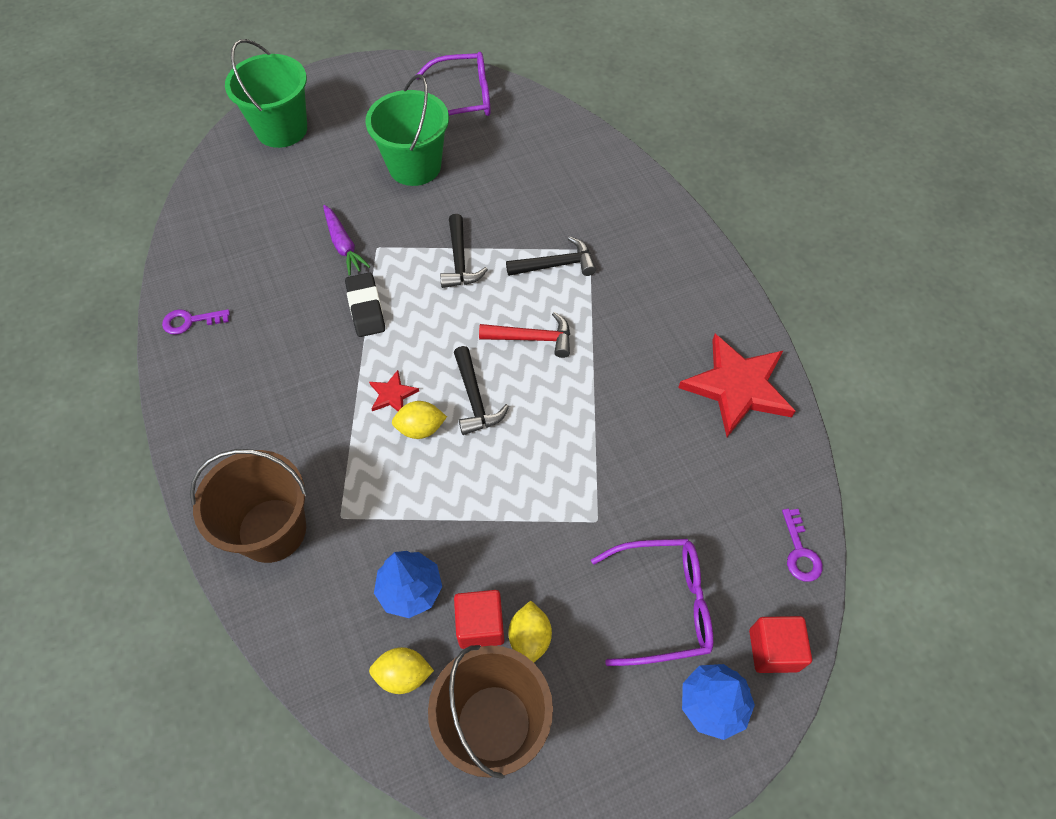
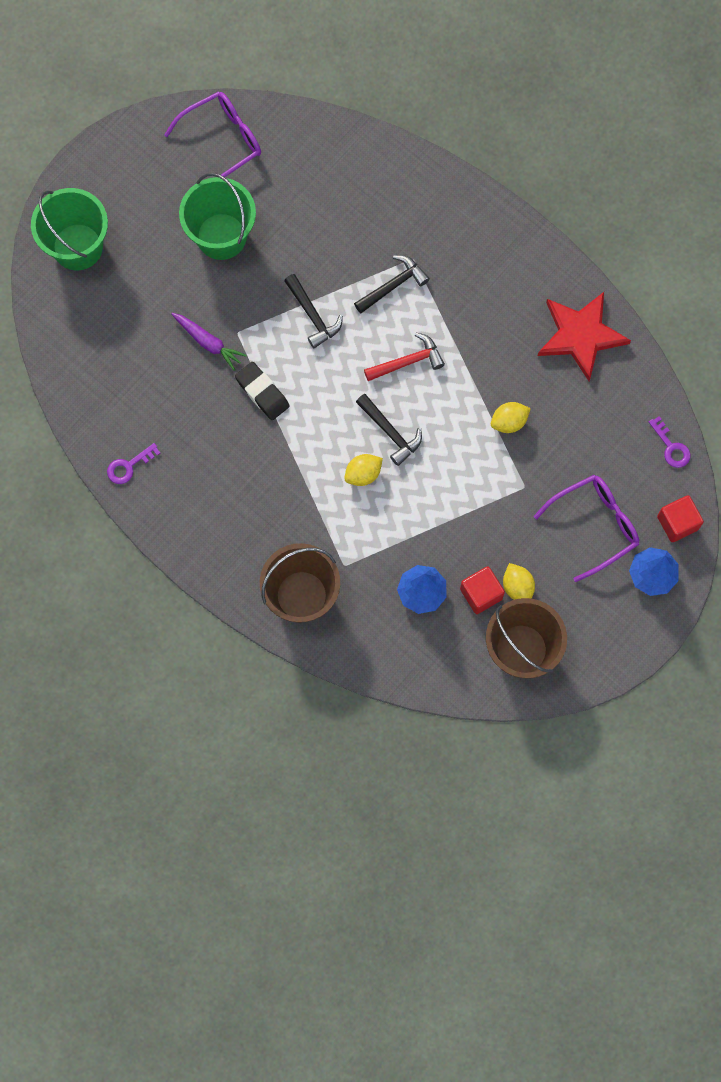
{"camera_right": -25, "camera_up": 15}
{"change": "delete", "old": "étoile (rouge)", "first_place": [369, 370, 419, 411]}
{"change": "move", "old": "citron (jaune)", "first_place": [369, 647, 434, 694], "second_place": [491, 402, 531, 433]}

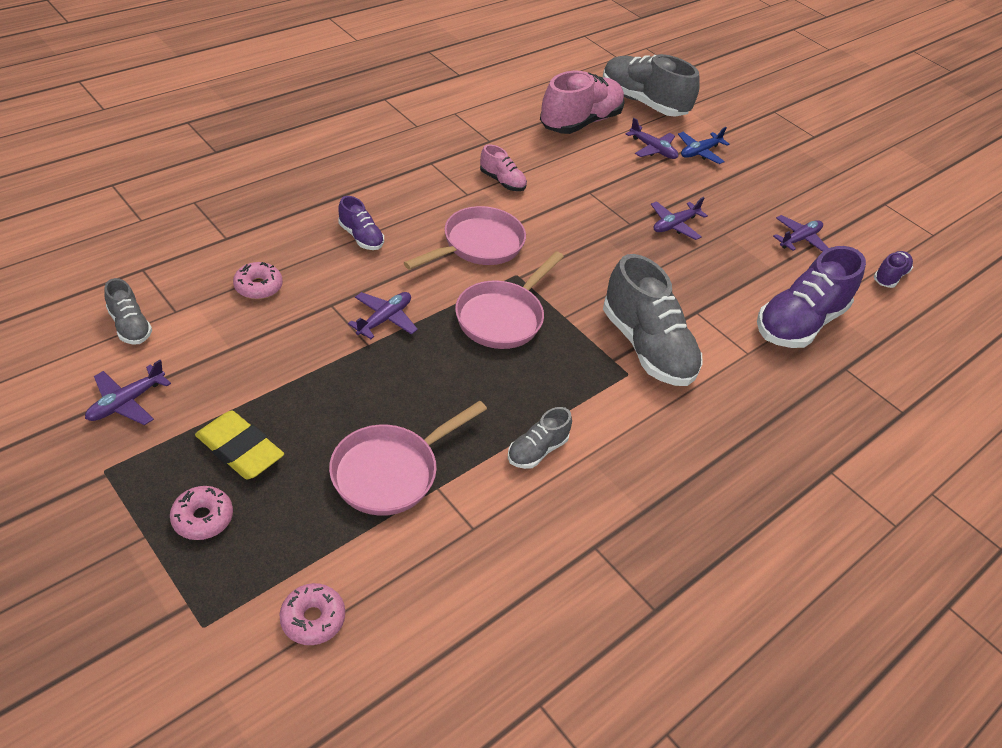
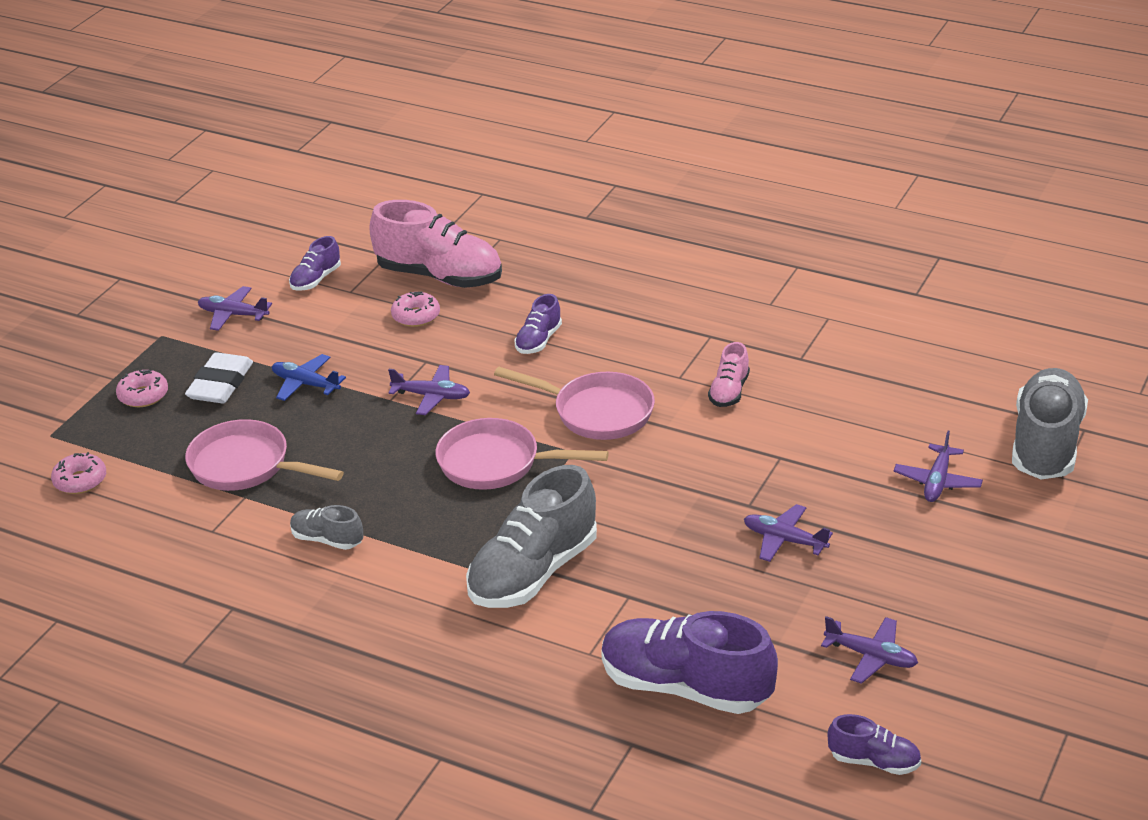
{"camera_right": 75, "camera_up": -10}
{"change": "move", "old": "chaussure (rose)", "first_place": [540, 71, 625, 134], "second_place": [369, 200, 502, 288]}
{"change": "move", "old": "avion (bleu)", "first_place": [678, 127, 729, 164], "second_place": [272, 354, 346, 401]}
{"change": "recolor", "old": "chaussure (gris)", "new": "chaussure (violet)", "first_place": [104, 278, 152, 345], "second_place": [289, 236, 341, 291]}
{"change": "recolor", "old": "gomme (jaune)", "new": "gomme (blanc)", "first_place": [195, 411, 284, 479], "second_place": [185, 352, 253, 403]}

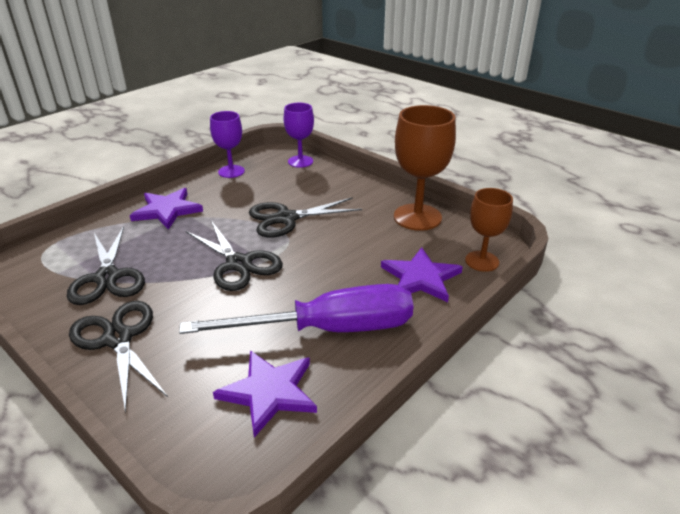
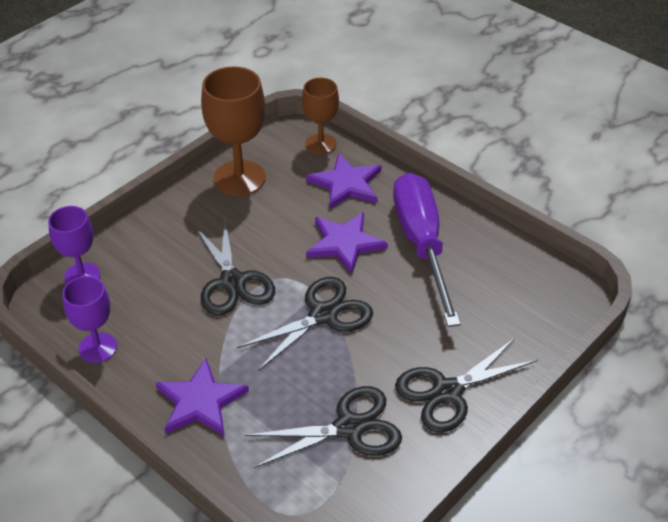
{"camera_right": -90, "camera_up": 10}
{"change": "move", "old": "étoile (violet)", "first_place": [213, 350, 317, 438], "second_place": [306, 212, 388, 274]}

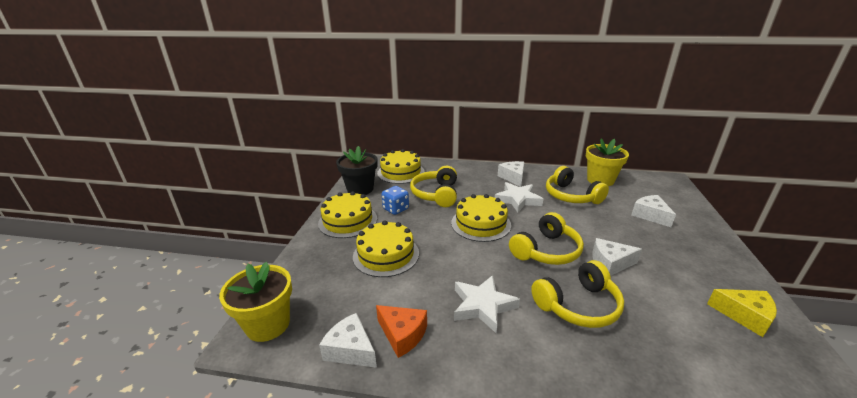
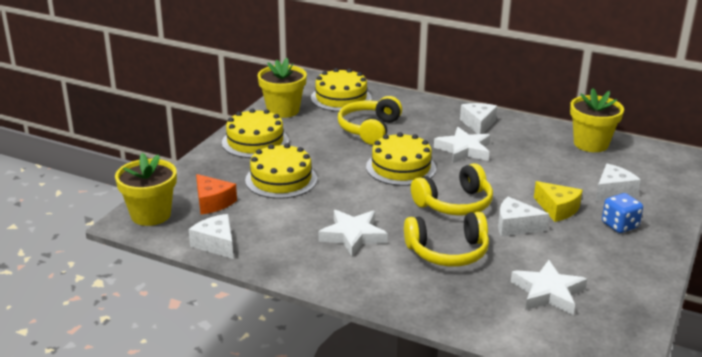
{"camera_right": 15, "camera_up": 0}
{"change": "delete", "old": "casque audio (jaune)", "first_place": [546, 166, 609, 204]}
{"change": "insert", "new": "étoile (blanc)", "second_place": [511, 260, 587, 315]}
{"change": "move", "old": "fromage (orange)", "first_place": [376, 305, 427, 358], "second_place": [196, 174, 237, 215]}
{"change": "move", "old": "dé (bleu)", "first_place": [381, 186, 409, 215], "second_place": [602, 193, 643, 233]}
{"change": "move", "old": "fromage (jaune)", "first_place": [707, 289, 777, 337], "second_place": [534, 181, 583, 222]}
{"change": "recolor", "old": "pot de fleurs (noir)", "new": "pot de fleurs (jaune)", "first_place": [336, 146, 377, 195], "second_place": [258, 58, 307, 118]}
{"change": "rotate", "old": "fromage (blanc)", "first_place": [632, 195, 676, 227], "second_place": [595, 164, 641, 201], "degrees": 60}

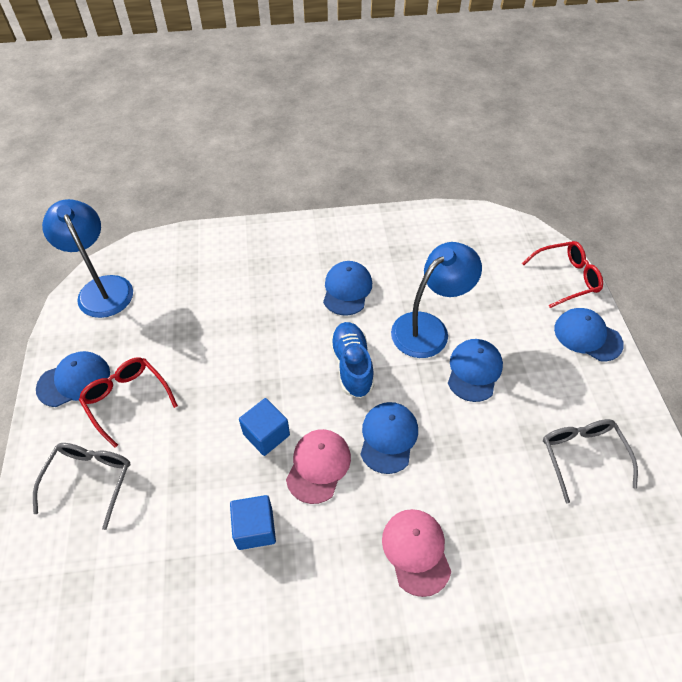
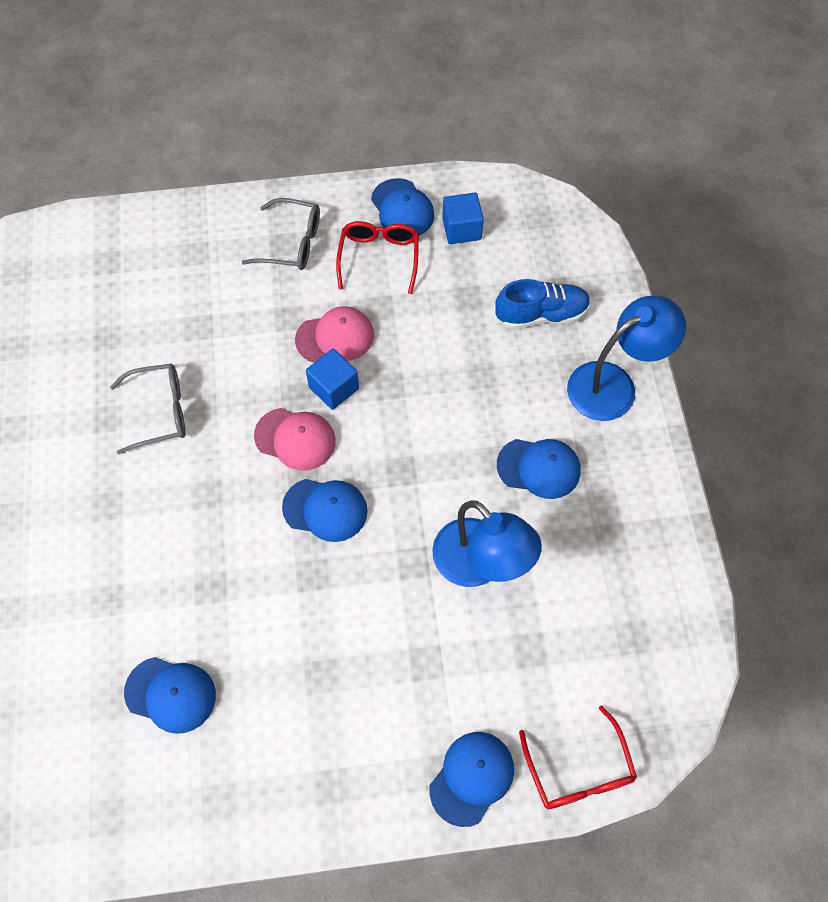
{"camera_right": 90, "camera_up": 10}
{"change": "move", "old": "lampe (bleu)", "first_place": [42, 199, 133, 318], "second_place": [567, 295, 686, 421]}
{"change": "move", "old": "cube (bleu)", "first_place": [230, 495, 276, 550], "second_place": [442, 192, 484, 244]}
{"change": "move", "old": "chaussure (bleu)", "first_place": [330, 322, 374, 398], "second_place": [495, 279, 591, 329]}
{"change": "move", "old": "casquette (rose)", "first_place": [382, 509, 451, 597], "second_place": [295, 306, 374, 363]}
{"change": "move", "old": "casquette (bleu)", "first_place": [448, 339, 503, 402], "second_place": [124, 657, 216, 734]}
{"change": "move", "old": "lunettes (gris)", "first_place": [543, 419, 638, 504], "second_place": [110, 364, 185, 455]}
{"change": "rotate", "old": "lunettes (rouge)", "first_place": [79, 357, 178, 448], "second_place": [336, 221, 419, 294], "degrees": -45}

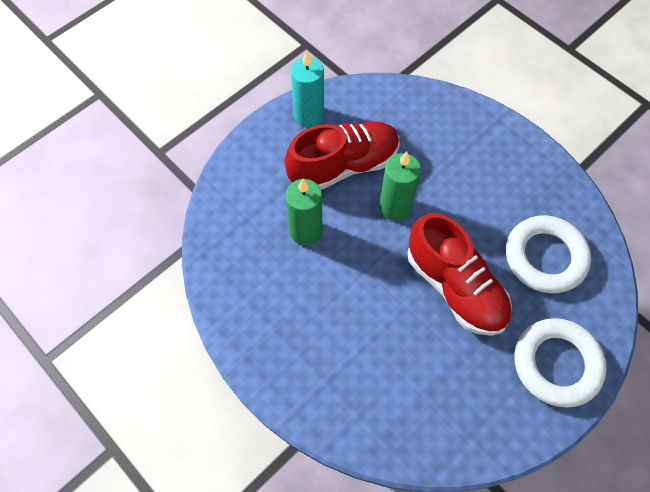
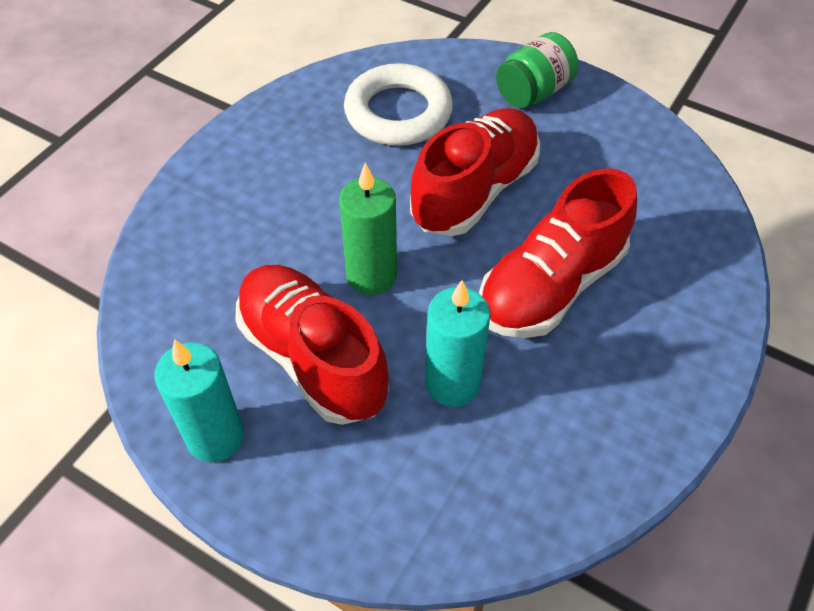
{"camera_right": -105, "camera_up": -10}
{"change": "insert", "new": "chaussure (rouge)", "second_place": [479, 168, 637, 338]}
{"change": "replace", "old": "anneau (blanc)", "new": "bocal (vert)", "first_place": [514, 318, 607, 408], "second_place": [496, 32, 578, 108]}
{"change": "recolor", "old": "bougie (vert)", "new": "bougie (turquoise)", "first_place": [285, 179, 322, 246], "second_place": [425, 280, 491, 407]}

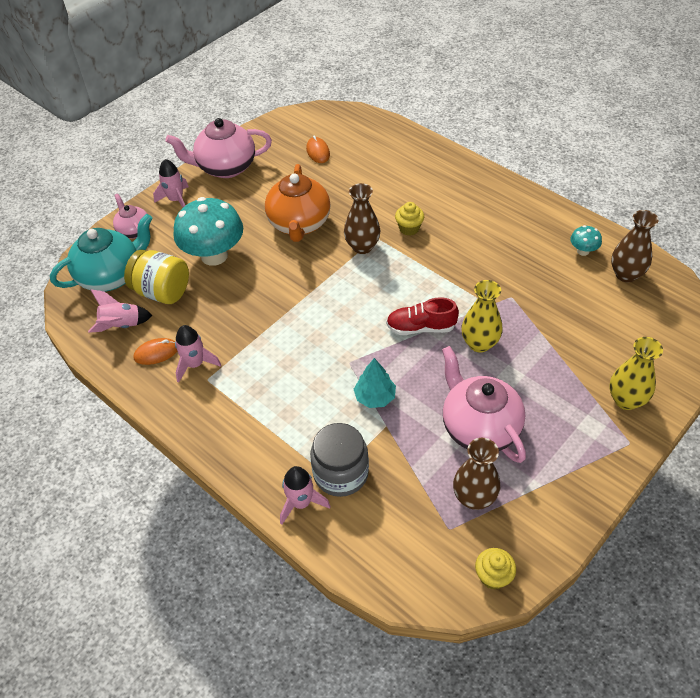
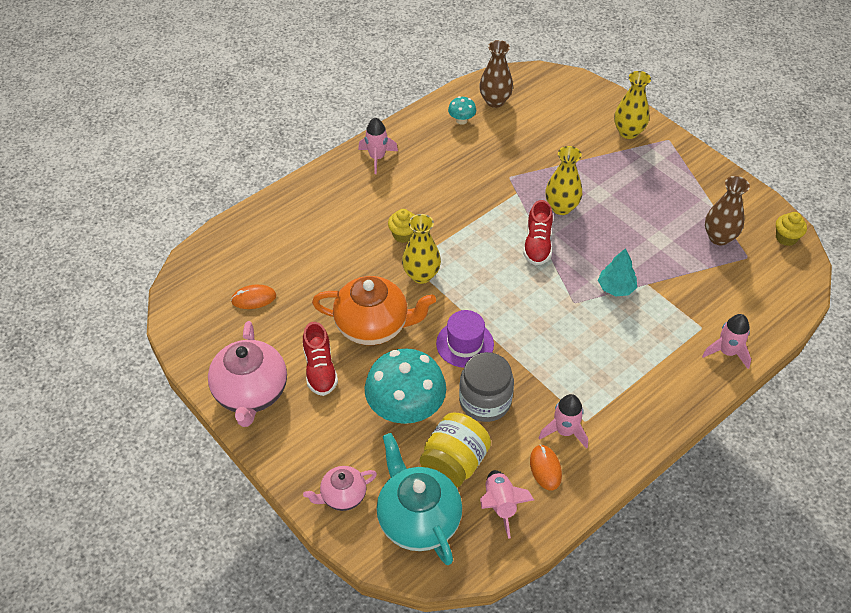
{"camera_right": -85, "camera_up": 0}
{"change": "delete", "old": "théière (rose)", "first_place": [442, 346, 526, 463]}
{"change": "insert", "new": "chaussure (rouge)", "second_place": [303, 322, 338, 396]}
{"change": "insert", "new": "chapeau (violet)", "second_place": [436, 310, 494, 368]}
{"change": "move", "old": "fusée (rose)", "first_place": [153, 159, 189, 208], "second_place": [358, 117, 398, 174]}
{"change": "move", "old": "bocal (gris)", "first_place": [310, 423, 369, 497], "second_place": [459, 352, 514, 422]}
{"change": "recolor", "old": "vase (marron)", "new": "vase (jaune)", "first_place": [344, 183, 380, 254], "second_place": [402, 214, 441, 284]}

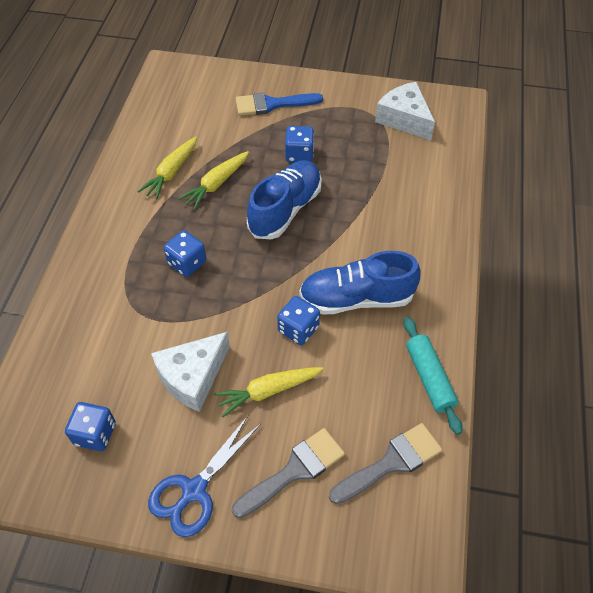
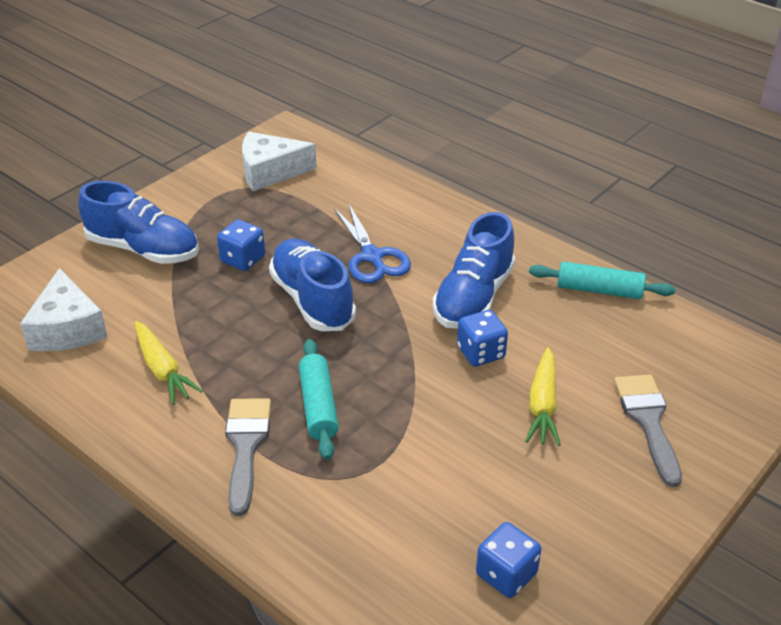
{"camera_right": -60, "camera_up": -15}
{"change": "delete", "old": "carotte (jaune)", "first_place": [178, 151, 249, 210]}
{"change": "move", "old": "ciseaux (bleu)", "first_place": [148, 416, 261, 537], "second_place": [334, 204, 411, 283]}
{"change": "move", "old": "fromage (blanc)", "first_place": [151, 332, 230, 412], "second_place": [20, 268, 108, 351]}
{"change": "move", "old": "pinceau (gris)", "first_place": [329, 423, 442, 504], "second_place": [225, 398, 271, 516]}
{"change": "replace", "old": "dé (bleu)", "new": "rouleau à pâtisserie (turquoise)", "first_place": [164, 230, 206, 277], "second_place": [299, 339, 339, 460]}
{"change": "replace", "old": "pinceau (bleu)", "new": "chaussure (bleu)", "first_place": [236, 93, 323, 116], "second_place": [78, 181, 199, 264]}

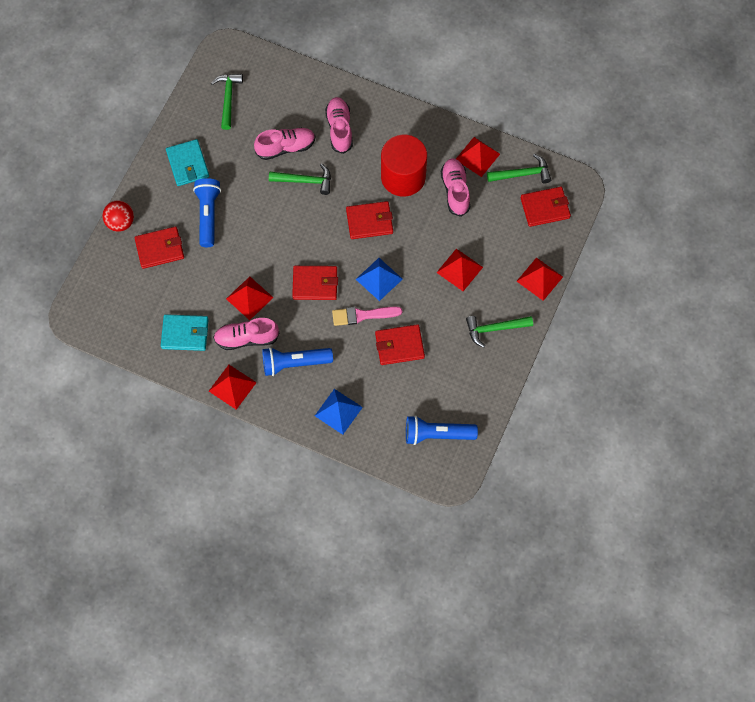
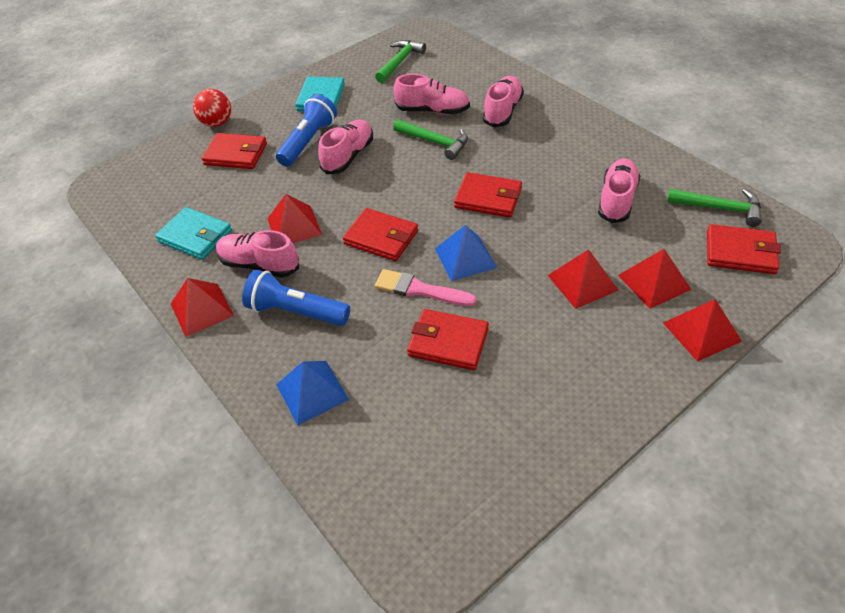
{"camera_right": 30, "camera_up": -20}
{"change": "delete", "old": "cylindre (rouge)", "first_place": [381, 135, 427, 197]}
{"change": "delete", "old": "lampe de poche (bleu)", "first_place": [406, 415, 478, 445]}
{"change": "delete", "old": "marteau (vert)", "first_place": [466, 316, 533, 348]}
{"change": "insert", "new": "chaussure (rose)", "second_place": [318, 120, 373, 174]}
{"change": "move", "old": "pyramide (rouge)", "first_place": [456, 137, 500, 177], "second_place": [618, 249, 692, 309]}

